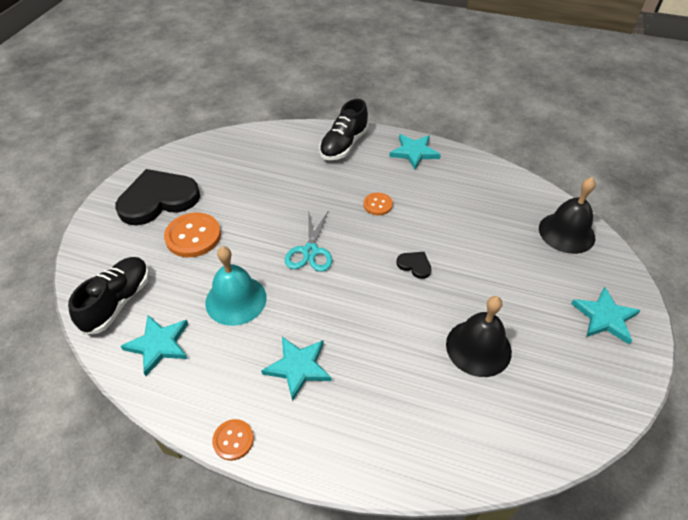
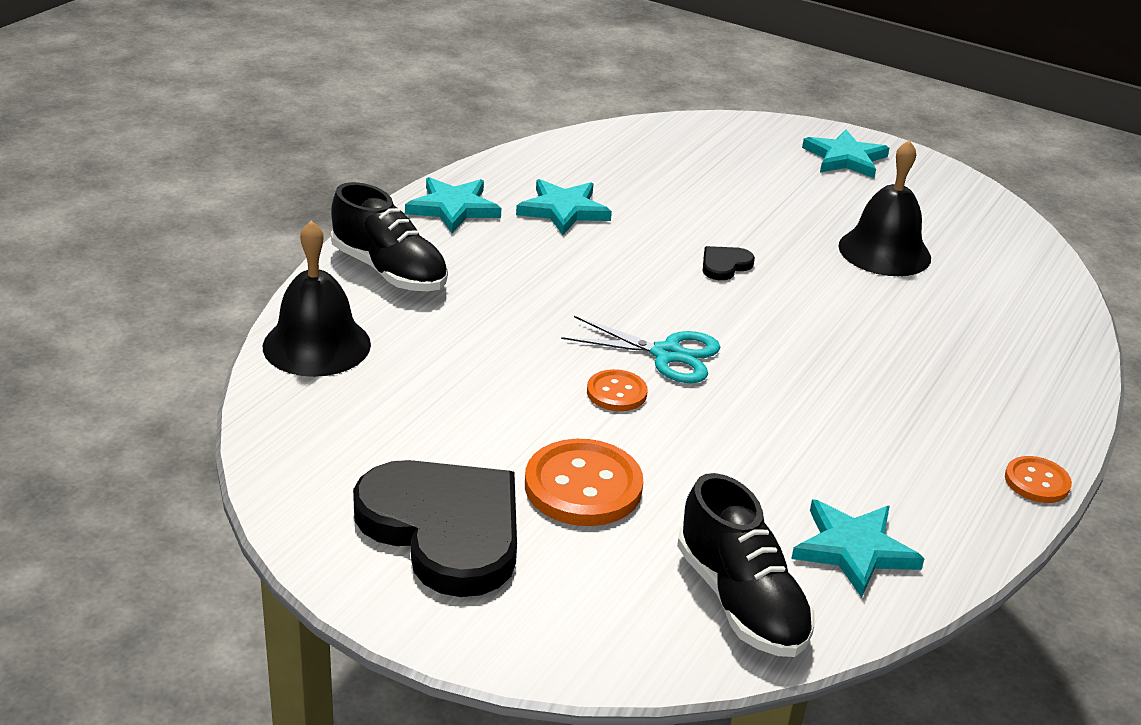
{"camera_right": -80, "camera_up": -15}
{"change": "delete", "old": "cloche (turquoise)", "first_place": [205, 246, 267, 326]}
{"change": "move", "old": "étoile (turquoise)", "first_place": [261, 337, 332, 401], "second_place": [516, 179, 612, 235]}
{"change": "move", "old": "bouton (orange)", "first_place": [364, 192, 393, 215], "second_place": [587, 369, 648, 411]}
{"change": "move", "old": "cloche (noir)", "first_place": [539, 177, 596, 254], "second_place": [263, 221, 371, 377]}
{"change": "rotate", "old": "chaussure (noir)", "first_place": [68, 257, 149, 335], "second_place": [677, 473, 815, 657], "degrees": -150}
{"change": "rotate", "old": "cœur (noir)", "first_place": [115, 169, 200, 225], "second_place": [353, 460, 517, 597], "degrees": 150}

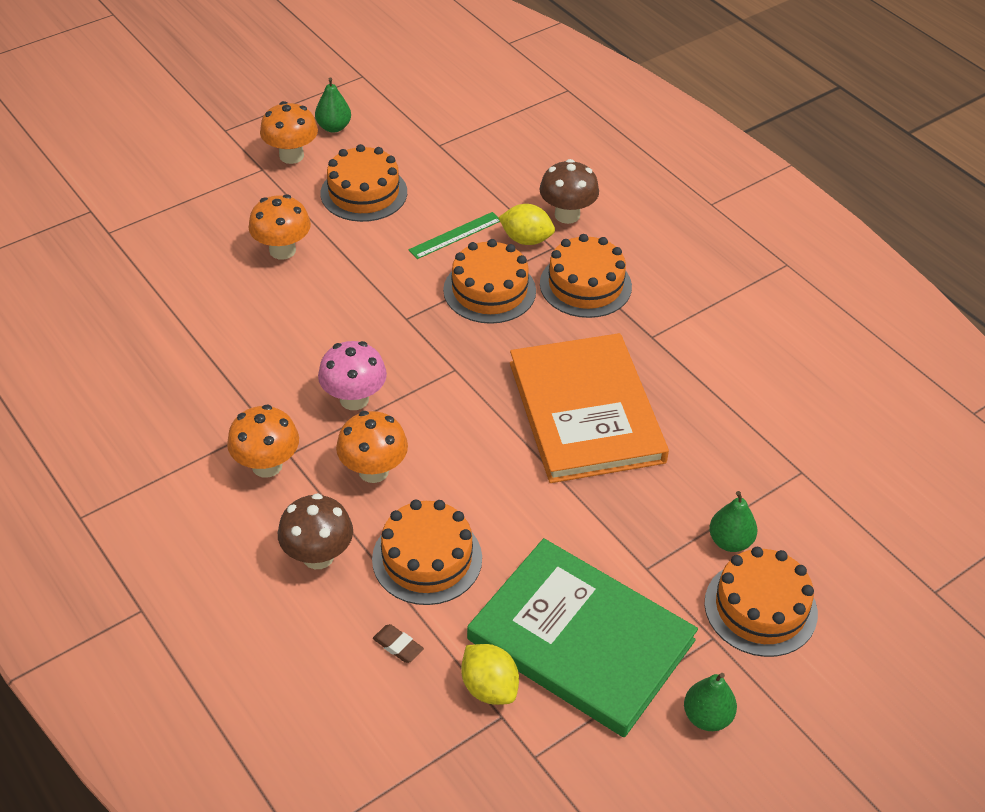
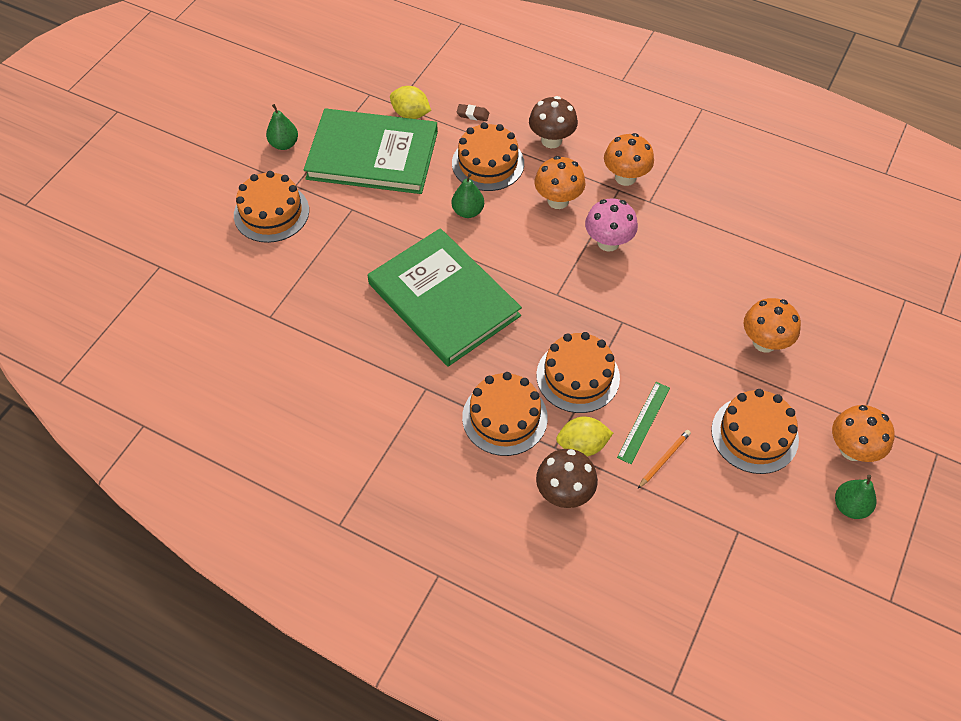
{"camera_right": 155, "camera_up": 10}
{"change": "insert", "new": "crayon (orange)", "second_place": [638, 430, 691, 489]}
{"change": "move", "old": "poire (vert)", "first_place": [709, 491, 757, 552], "second_place": [452, 173, 484, 218]}
{"change": "recolor", "old": "livre (orange)", "new": "livre (vert)", "first_place": [510, 333, 669, 483], "second_place": [368, 228, 522, 367]}

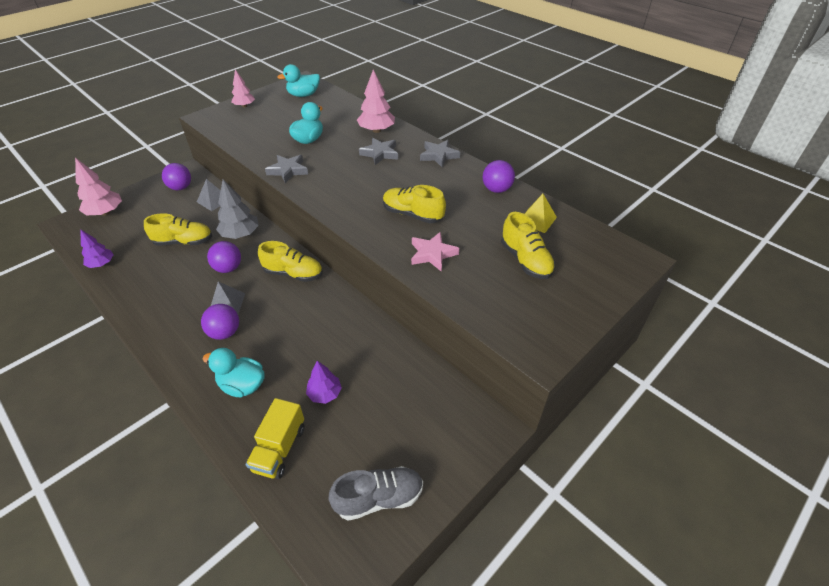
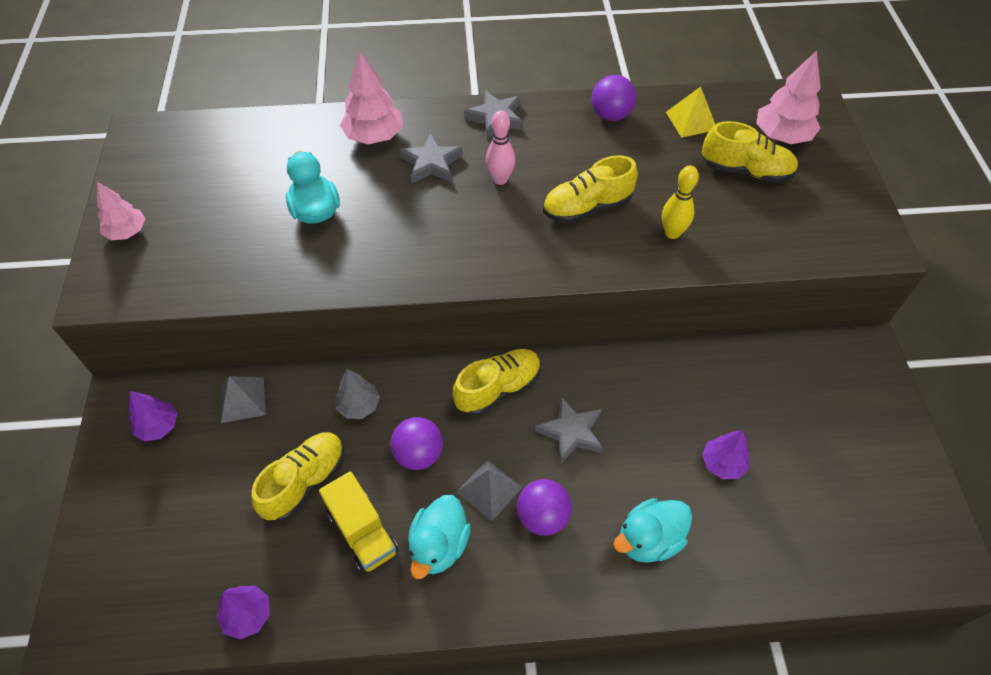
{"camera_right": -50, "camera_up": 10}
{"change": "delete", "old": "chaussure (gris)", "first_place": [329, 466, 423, 521]}
{"change": "insert", "new": "quille (rose)", "second_place": [486, 110, 515, 185]}
{"change": "move", "old": "arbre (rose)", "first_place": [75, 158, 122, 215], "second_place": [756, 51, 821, 144]}
{"change": "move", "old": "camion (jaune)", "first_place": [246, 398, 305, 479], "second_place": [319, 471, 399, 573]}
{"change": "move", "old": "étoile (gris)", "first_place": [265, 155, 308, 183], "second_place": [535, 397, 603, 464]}
{"change": "move", "old": "canard (turquoise)", "first_place": [277, 64, 320, 97], "second_place": [408, 495, 471, 579]}
{"change": "replace", "old": "balle (violet)", "new": "arbre (violet)", "first_place": [162, 163, 191, 190], "second_place": [129, 391, 177, 442]}
{"change": "replace", "old": "étoile (rose)", "new": "quille (jaune)", "first_place": [411, 232, 459, 271], "second_place": [662, 166, 699, 239]}
{"change": "resize", "old": "arbre (gris)", "first_place": [216, 179, 259, 239], "second_place": [335, 369, 380, 419], "factor": 0.65}

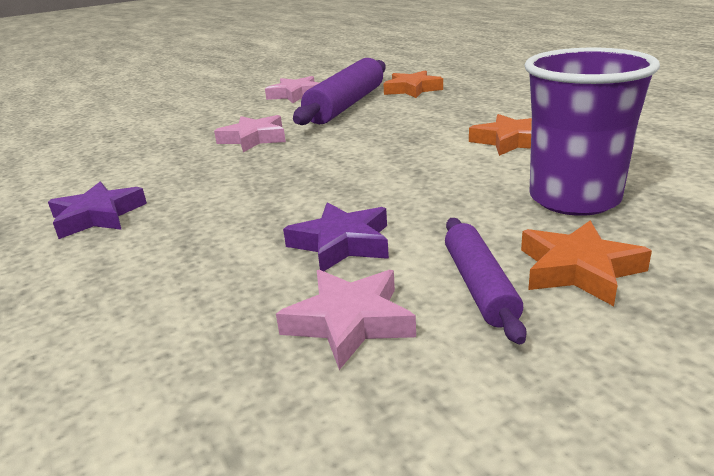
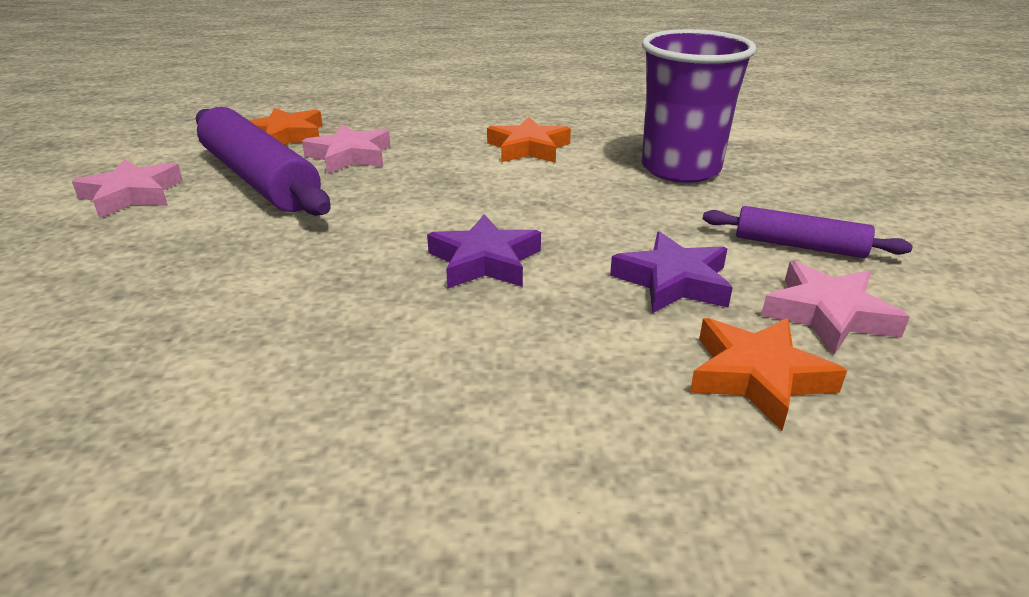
{"camera_right": -65, "camera_up": 5}
{"change": "move", "old": "étoile (violet)", "first_place": [48, 182, 147, 239], "second_place": [427, 214, 541, 288]}
{"change": "move", "old": "étoile (rose)", "first_place": [214, 115, 286, 152], "second_place": [302, 125, 390, 174]}
{"change": "move", "old": "étoile (orange)", "first_place": [521, 220, 652, 306], "second_place": [690, 318, 847, 431]}

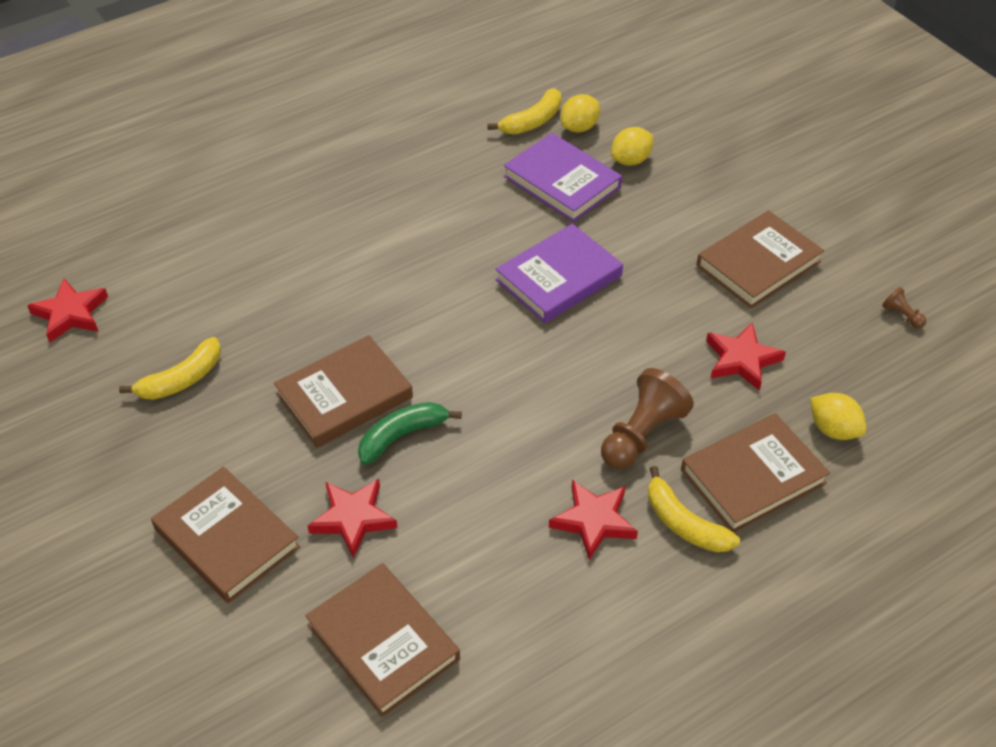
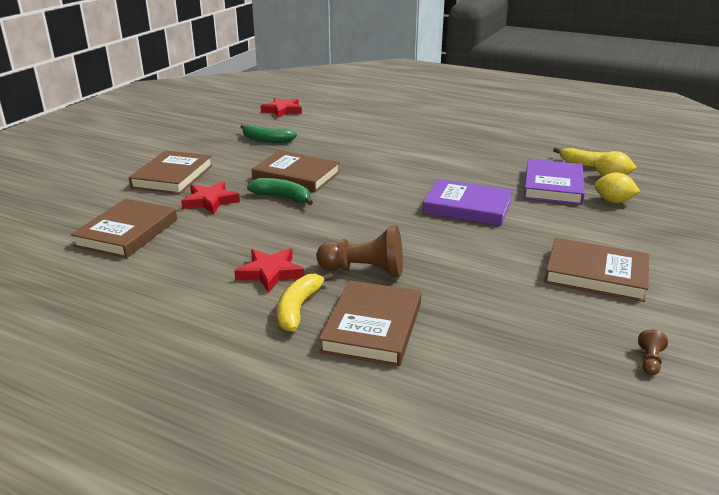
{"camera_right": 60, "camera_up": -20}
{"change": "delete", "old": "étoile (rouge)", "first_place": [706, 323, 786, 391]}
{"change": "delete", "old": "citron (jaune)", "first_place": [810, 393, 866, 440]}
{"change": "recolor", "old": "banane (jaune)", "new": "banane (vert)", "first_place": [119, 337, 221, 400], "second_place": [241, 125, 297, 143]}
{"change": "rotate", "old": "livre (marron)", "first_place": [681, 413, 830, 533], "second_place": [319, 280, 421, 366], "degrees": 75}

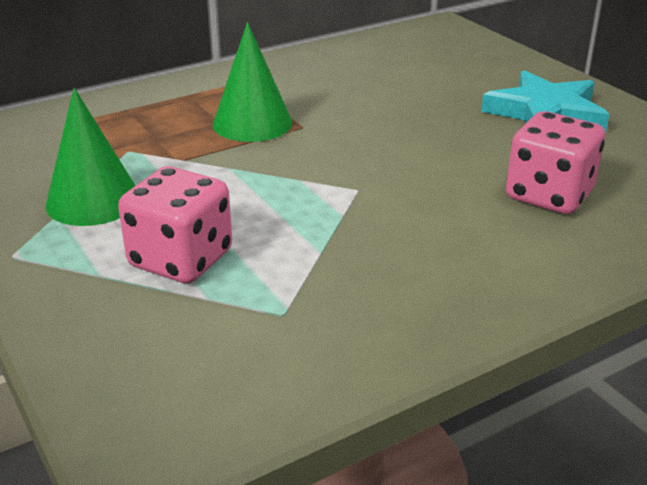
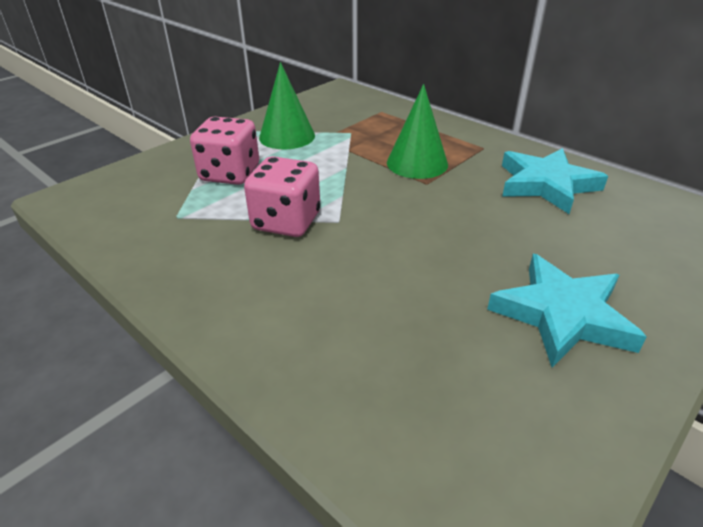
{"camera_right": 75, "camera_up": 5}
{"change": "insert", "new": "étoile (turquoise)", "second_place": [502, 148, 608, 214]}
{"change": "move", "old": "dé (rose)", "first_place": [506, 111, 605, 214], "second_place": [244, 156, 320, 237]}

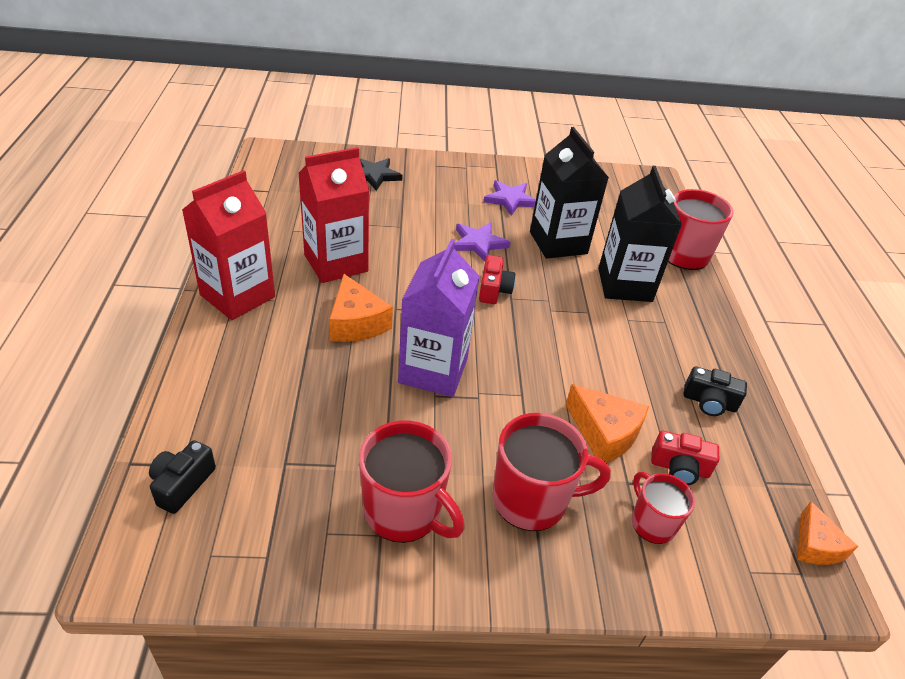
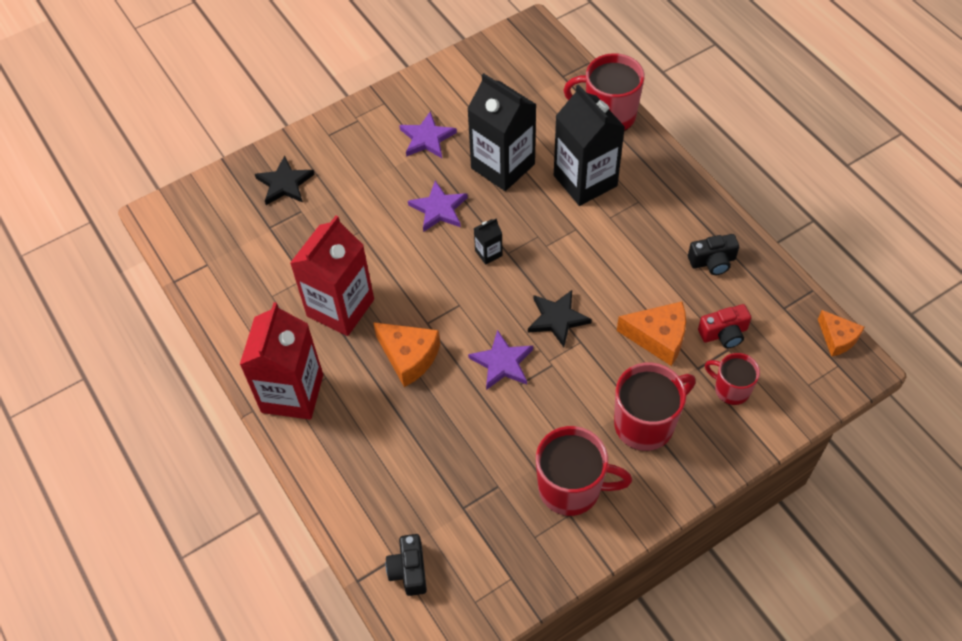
{"camera_right": -25, "camera_up": 15}
{"change": "insert", "new": "étoile (noir)", "second_place": [528, 290, 592, 347]}
{"change": "replace", "old": "brique de lait (violet)", "new": "étoile (violet)", "first_place": [398, 239, 480, 397], "second_place": [468, 330, 533, 390]}
{"change": "replace", "old": "appareil photo (rouge)", "new": "brique de lait (noir)", "first_place": [479, 255, 516, 304], "second_place": [474, 219, 503, 265]}

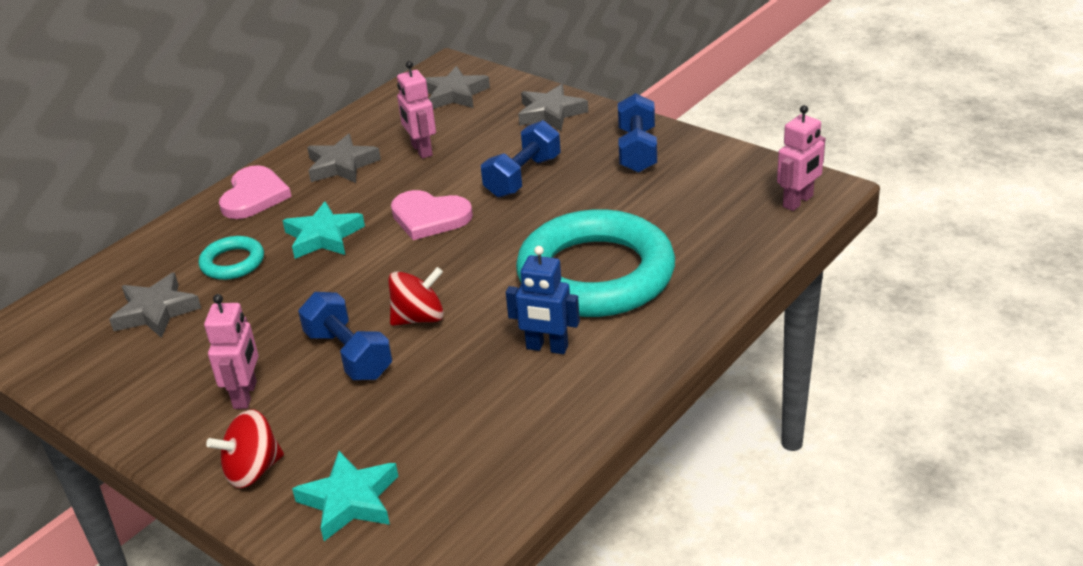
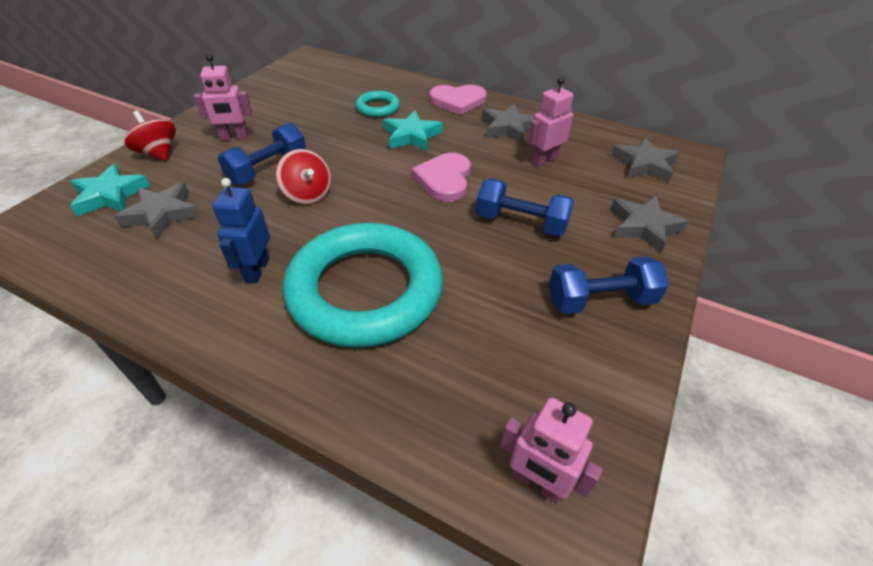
{"camera_right": 75, "camera_up": 10}
{"change": "move", "old": "étoile (gris)", "first_place": [109, 272, 201, 338], "second_place": [114, 183, 200, 240]}

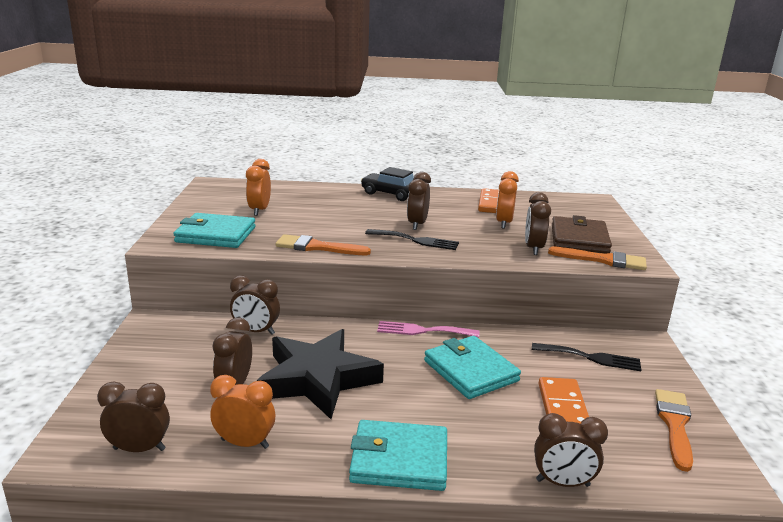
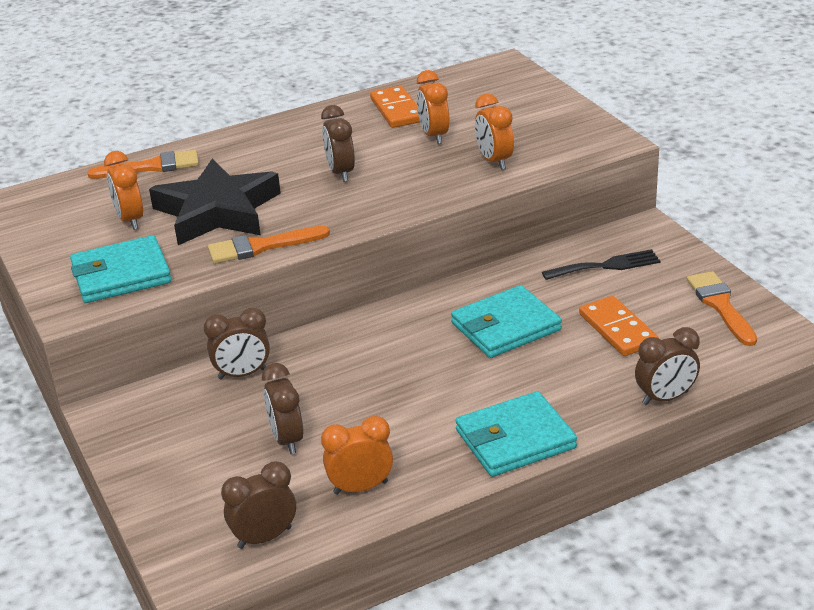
{"camera_right": -25, "camera_up": 10}
{"change": "delete", "old": "voiture (noir)", "first_place": [361, 167, 414, 201]}
{"change": "delete", "old": "fourchette (noir)", "first_place": [365, 229, 459, 250]}
{"change": "delete", "old": "fourchette (rose)", "first_place": [377, 321, 479, 337]}
{"change": "delete", "old": "portefeuille (marron)", "first_place": [552, 215, 612, 253]}
{"change": "move", "old": "étoile (noir)", "first_place": [257, 329, 384, 419], "second_place": [149, 159, 281, 245]}
{"change": "move", "old": "pinceau (orange)", "first_place": [548, 246, 647, 270], "second_place": [87, 150, 199, 179]}
{"change": "recolor", "old": "réveil (marron)", "new": "réveil (orange)", "first_place": [525, 192, 551, 255], "second_place": [475, 93, 514, 170]}
{"change": "rotate", "old": "portefeuille (turquoise)", "first_place": [424, 336, 521, 399], "second_place": [451, 285, 562, 358], "degrees": -60}

